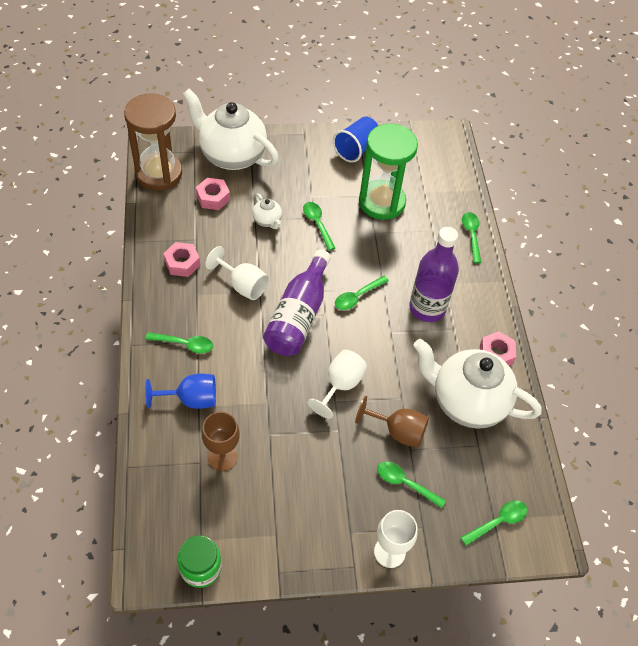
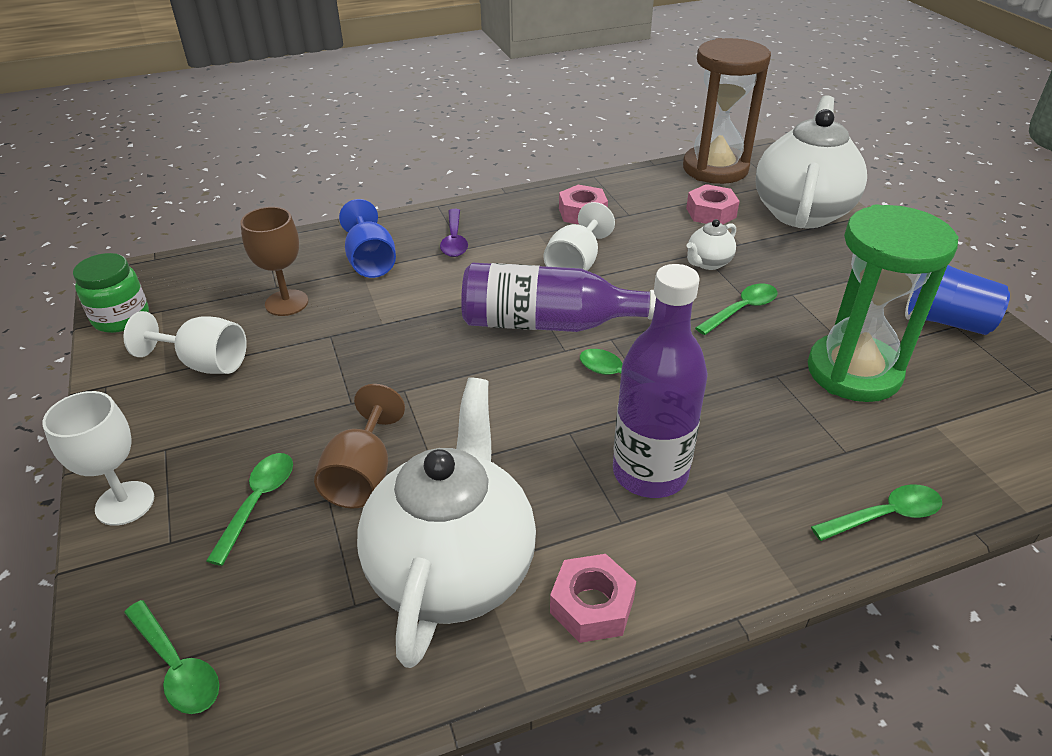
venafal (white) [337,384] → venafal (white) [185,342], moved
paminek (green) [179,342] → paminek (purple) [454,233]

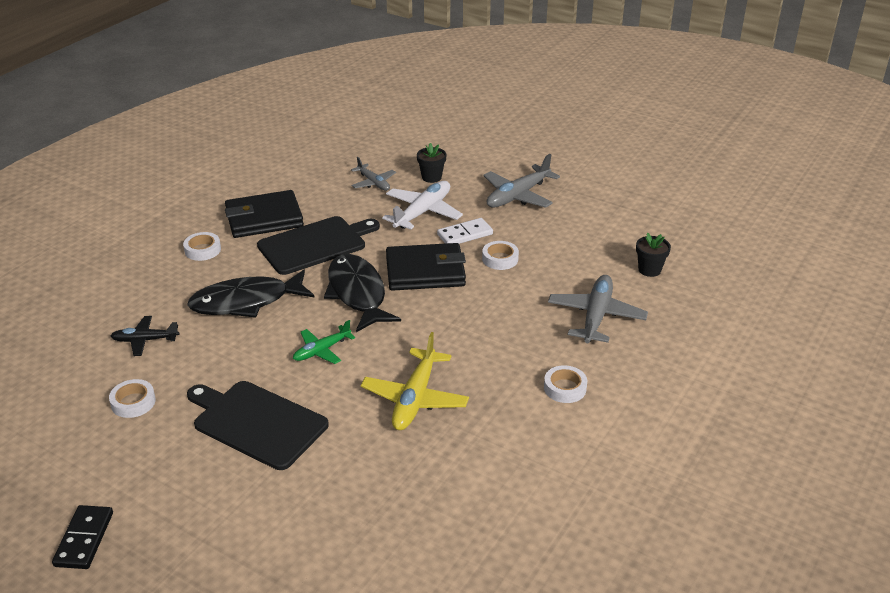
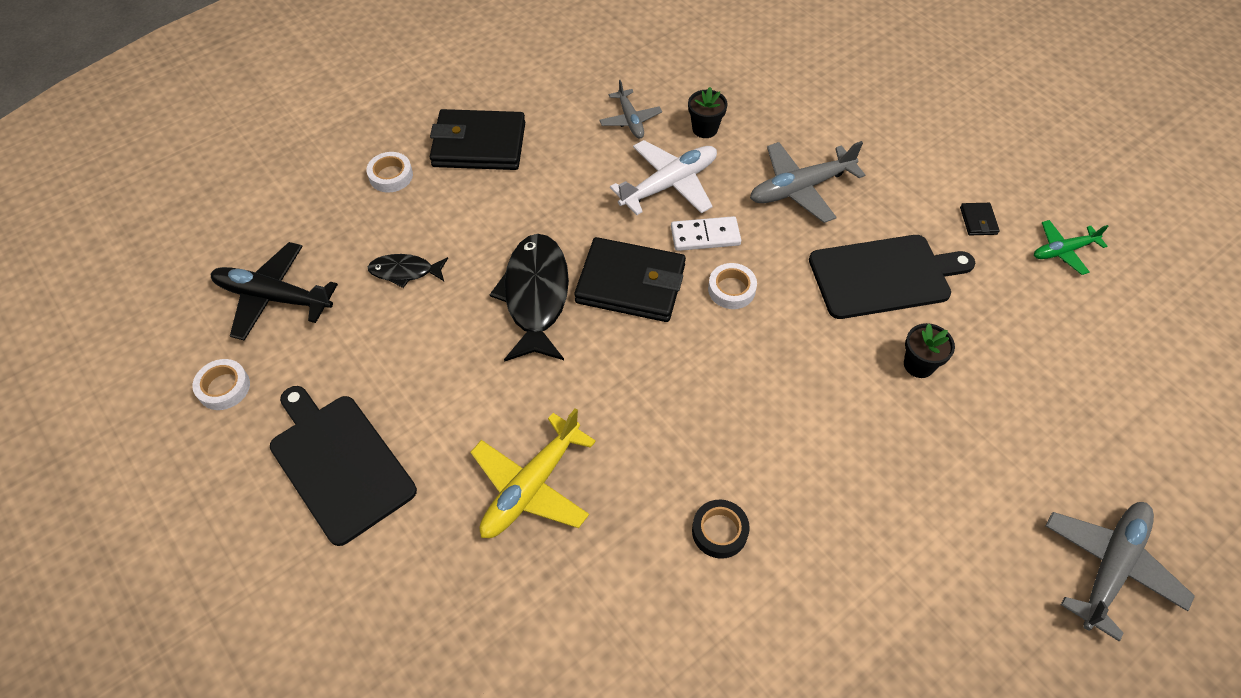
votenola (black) [82,537] → -
- → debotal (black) [979,219]
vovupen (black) [318,245] → vovupen (black) [892,277], moved
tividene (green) [324,342] → tividene (green) [1071,247], moved
tividene (grey) [598,309] → tividene (grey) [1120,571], moved
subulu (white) [565,384] → subulu (black) [721,529]
tividene (black) [145,336] → tividene (black) [274,291], x1.65
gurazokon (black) [251,294] → gurazokon (black) [408,271], x0.53

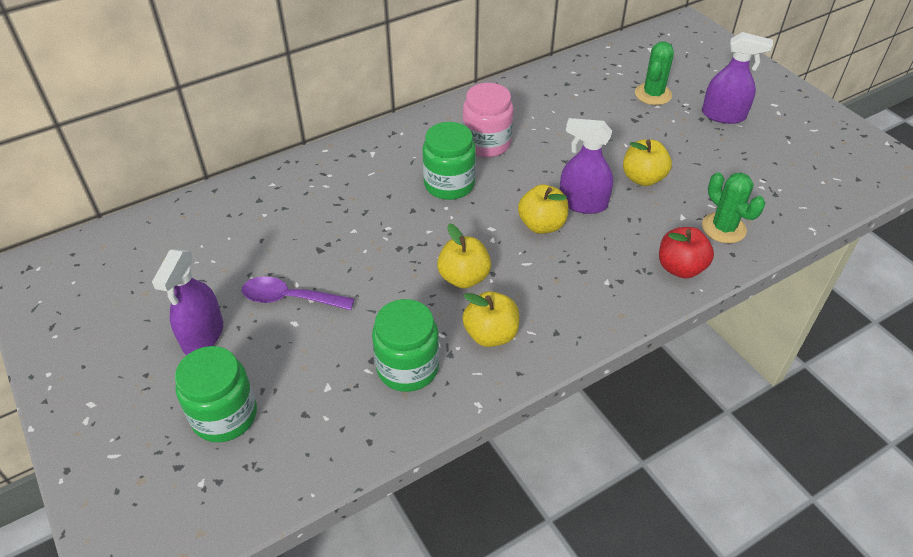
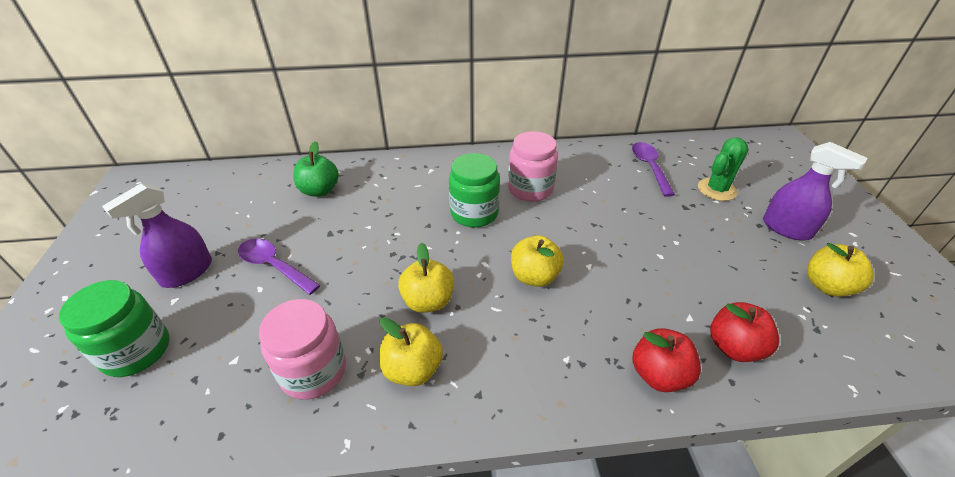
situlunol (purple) [586,166] → -
- → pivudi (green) [316,169]
- → paminek (purple) [653,169]
pivudi (yellow) [647,162] → pivudi (yellow) [840,269], moved
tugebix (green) [733,207] → pivudi (red) [744,332]
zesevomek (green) [405,345] → zesevomek (pink) [302,349]

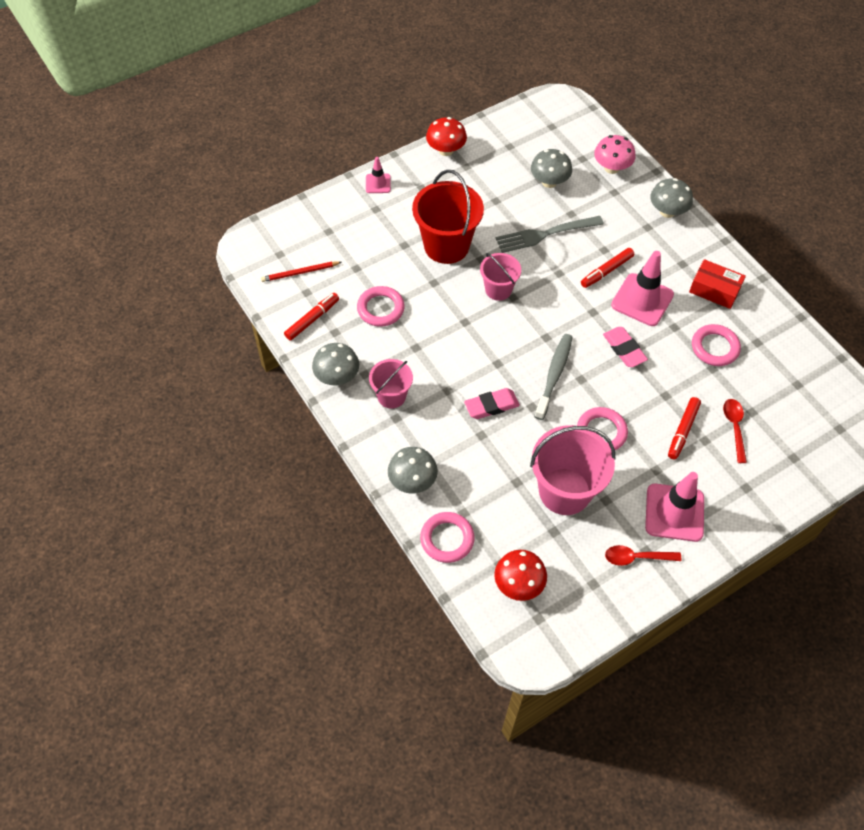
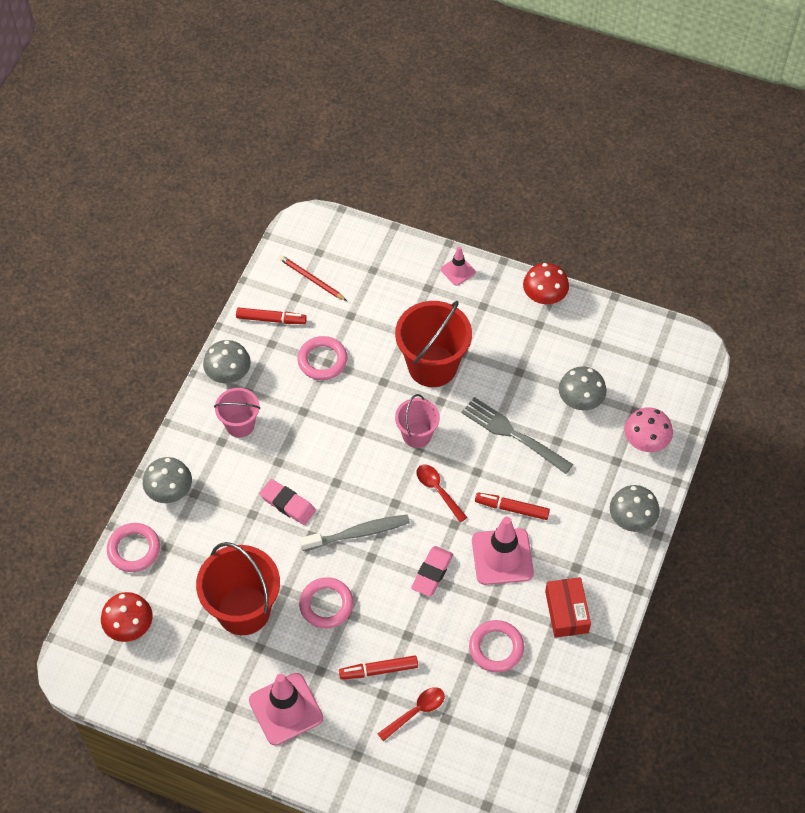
paminek (red) [643,555] → paminek (red) [442,493], moved
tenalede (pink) [572,470] → tenalede (red) [238,588]

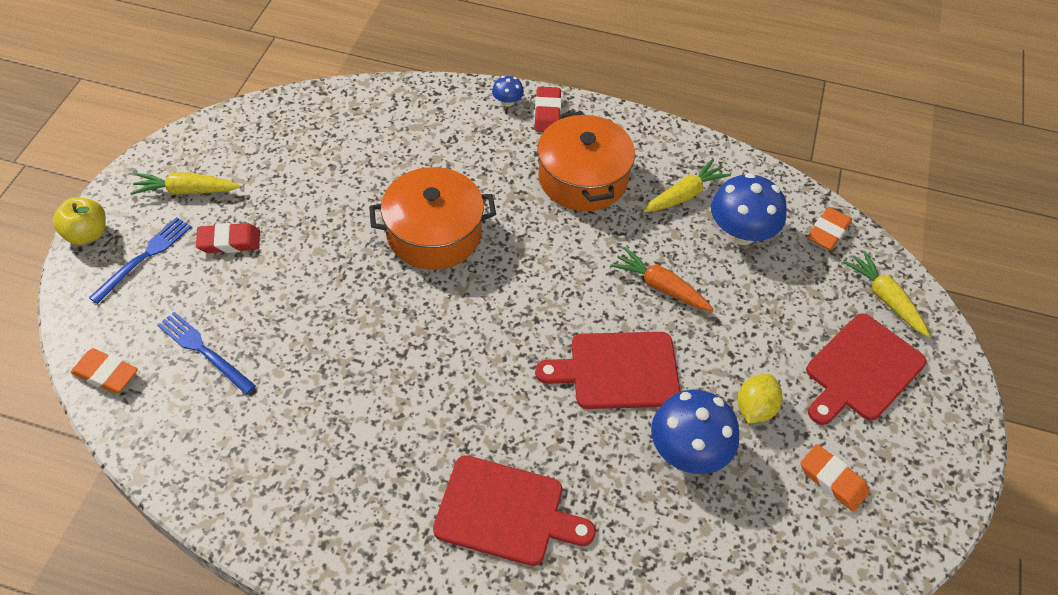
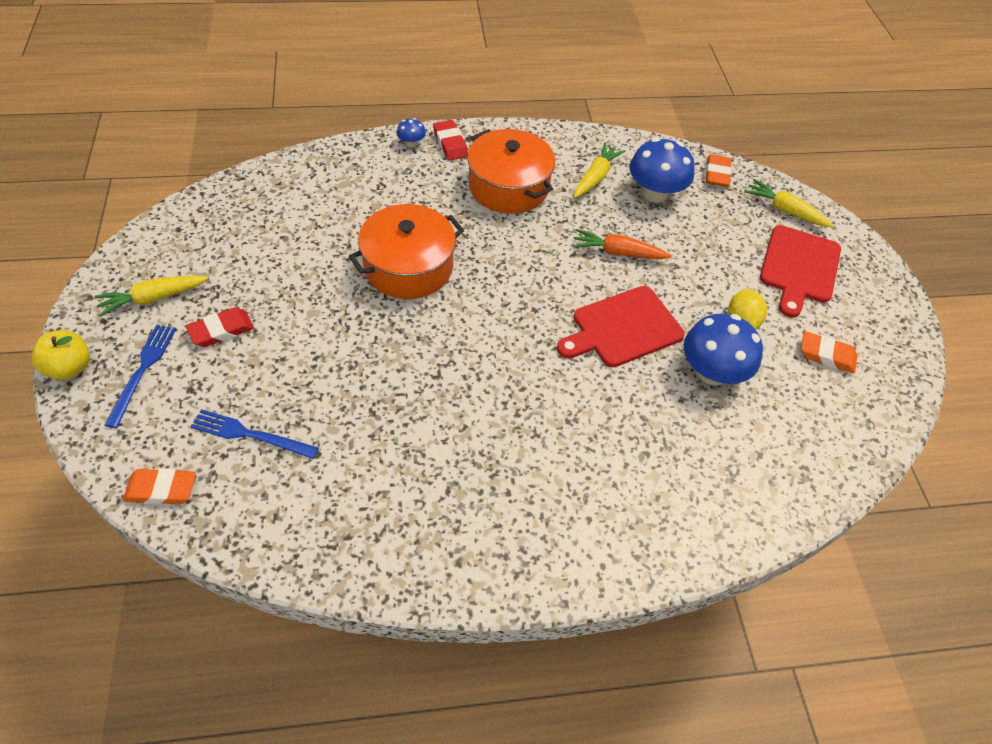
vovupen (red) [514,510] → -

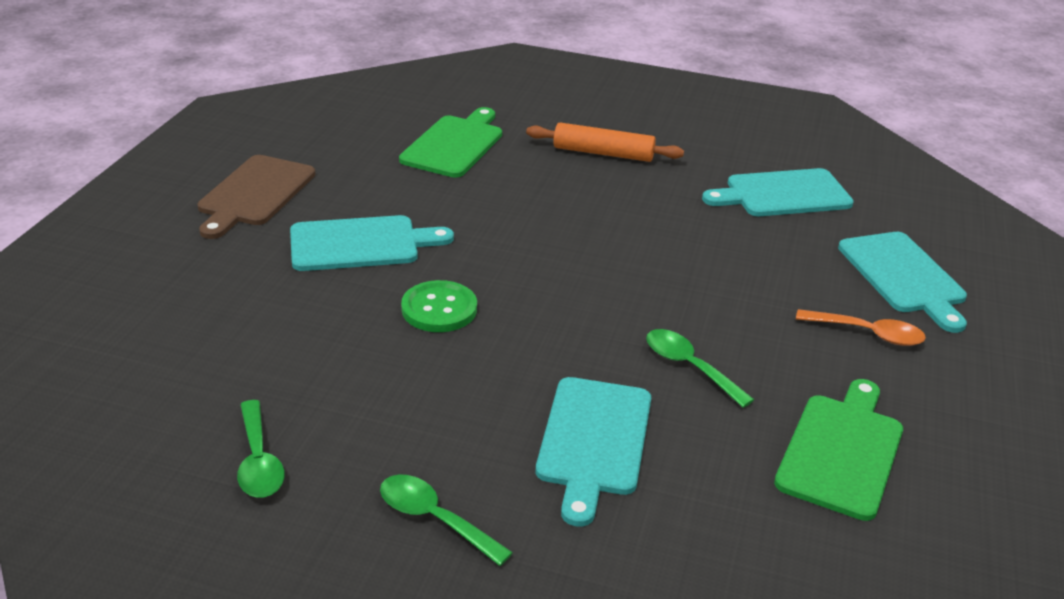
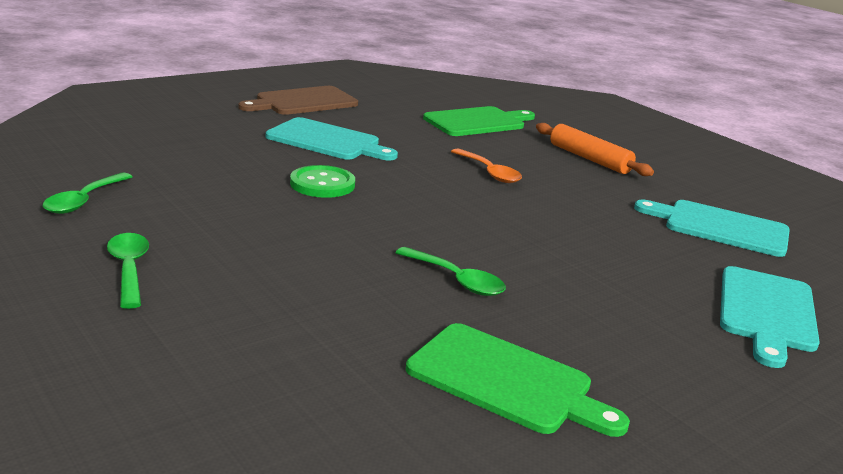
vovupen (turquoise) [593,452] → -
paminek (orange) [861,327] → paminek (orange) [486,165], moved
paminek (green) [700,368] → paminek (green) [450,271], 135 degrees clockwise
vovupen (green) [838,450] → vovupen (green) [518,380], 60 degrees clockwise

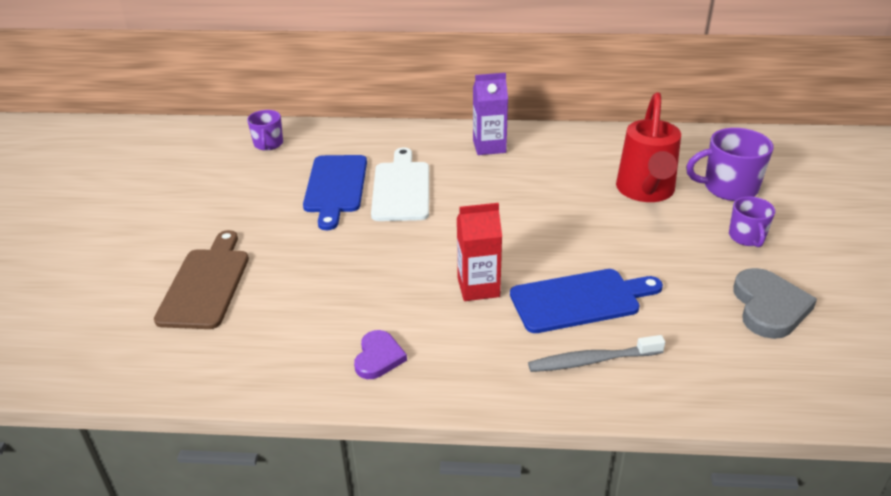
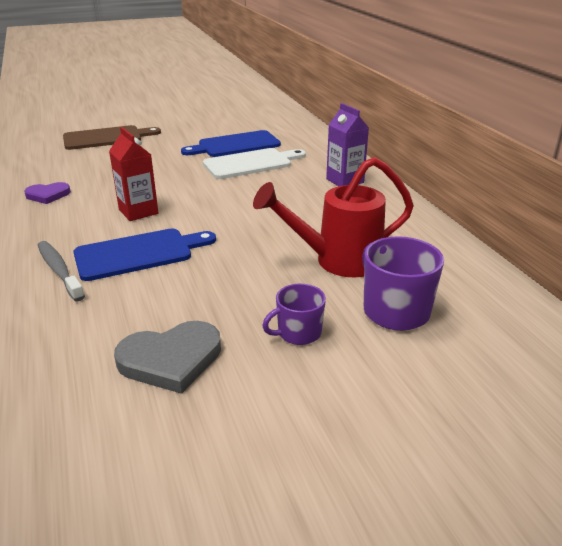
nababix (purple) [265,130] → -
vovupen (blue) [586,301] → vovupen (blue) [144,254], 75 degrees counterclockwise

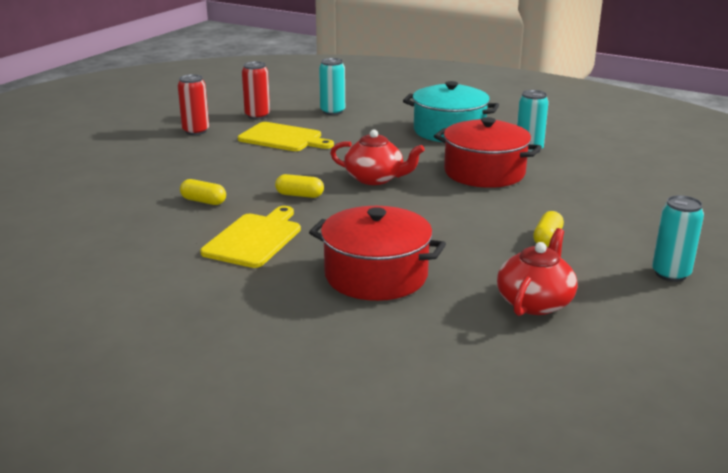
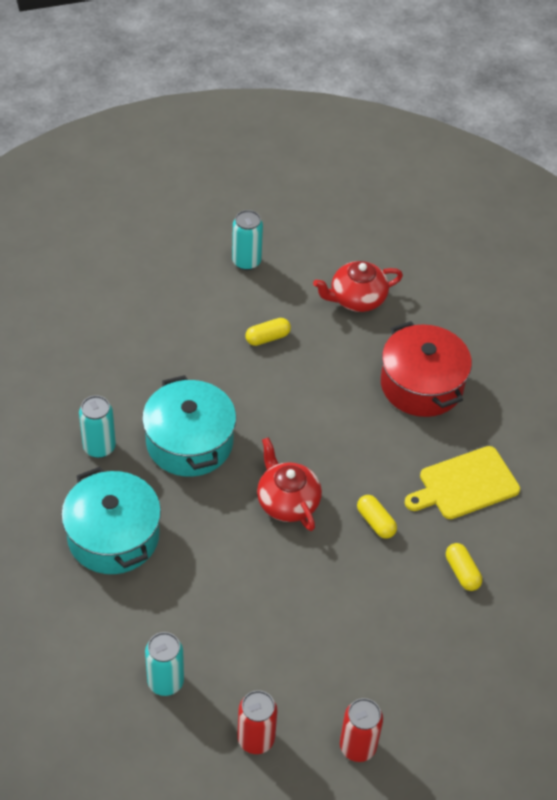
vovupen (yellow) [286,136] → -
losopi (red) [488,152] → losopi (turquoise) [189,426]

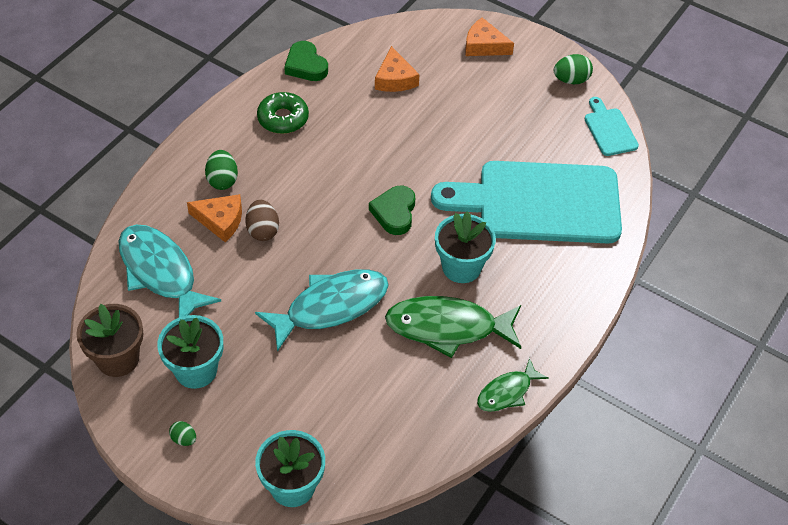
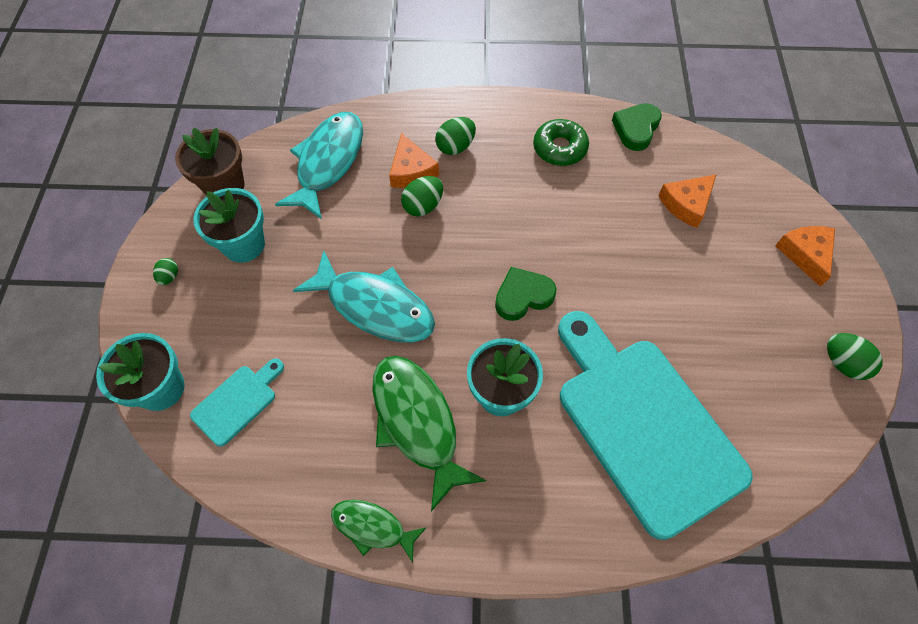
vovupen (turquoise) [612,126] → vovupen (turquoise) [237,402], moved
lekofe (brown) [262,220] → lekofe (green) [422,196]

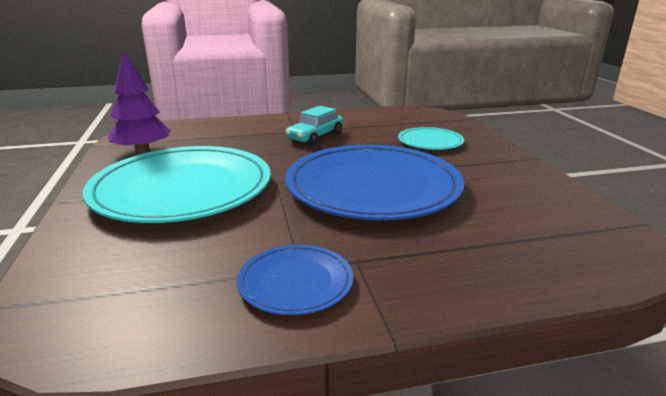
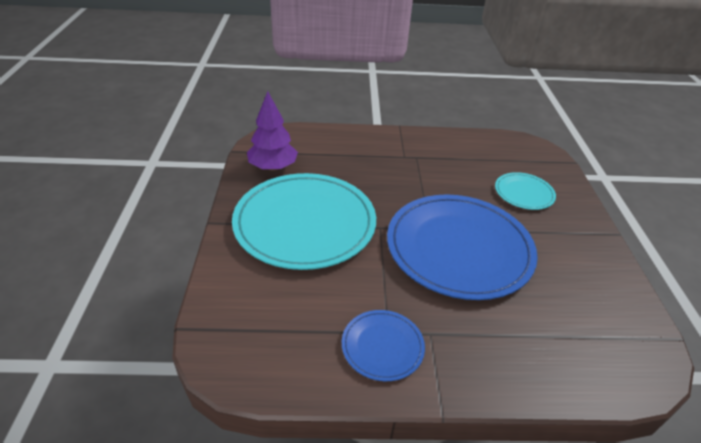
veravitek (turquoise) [314,125] → -

